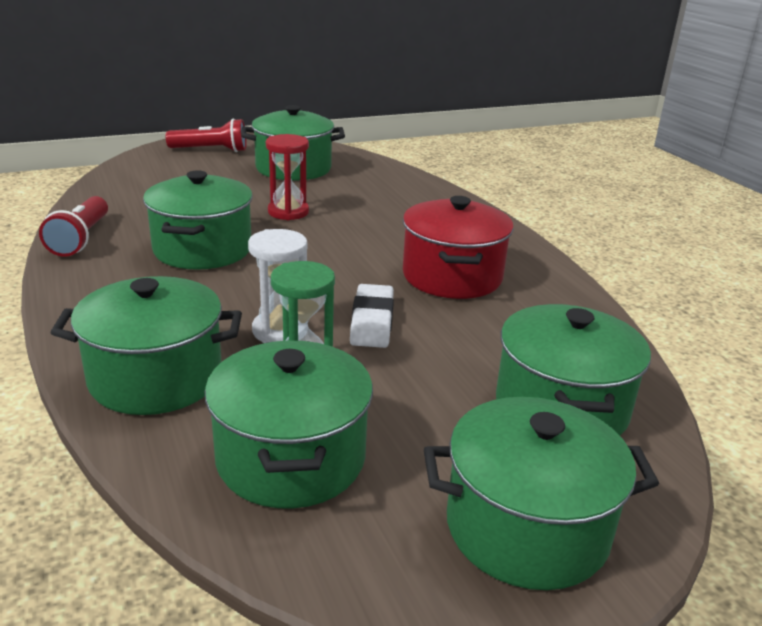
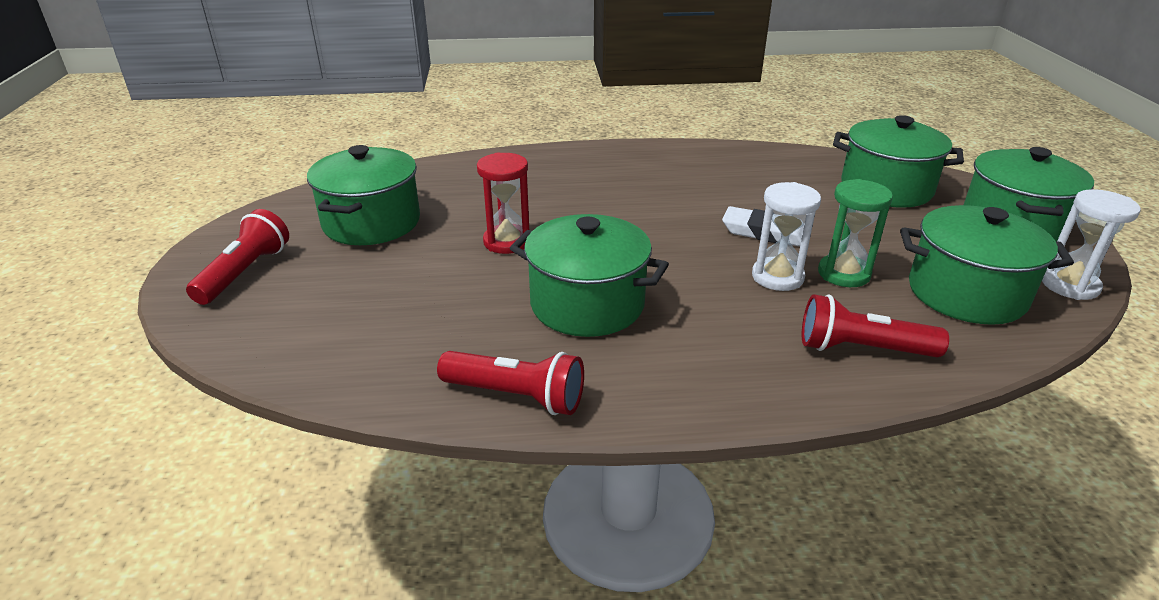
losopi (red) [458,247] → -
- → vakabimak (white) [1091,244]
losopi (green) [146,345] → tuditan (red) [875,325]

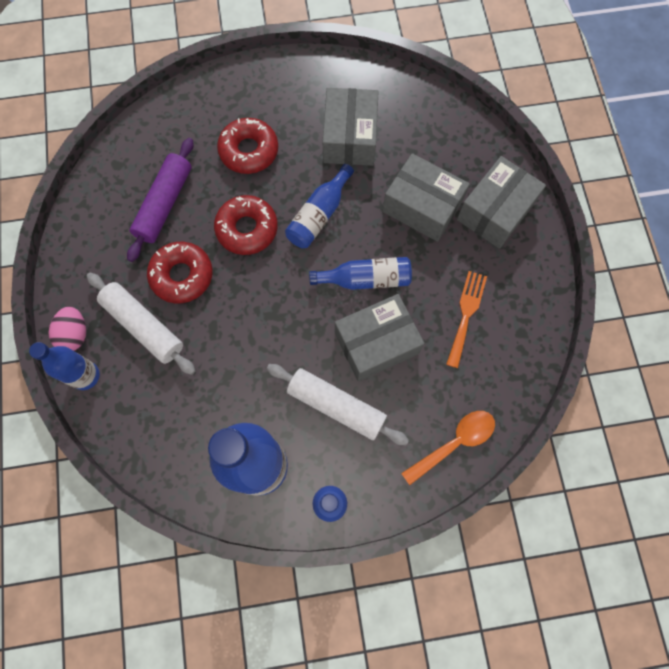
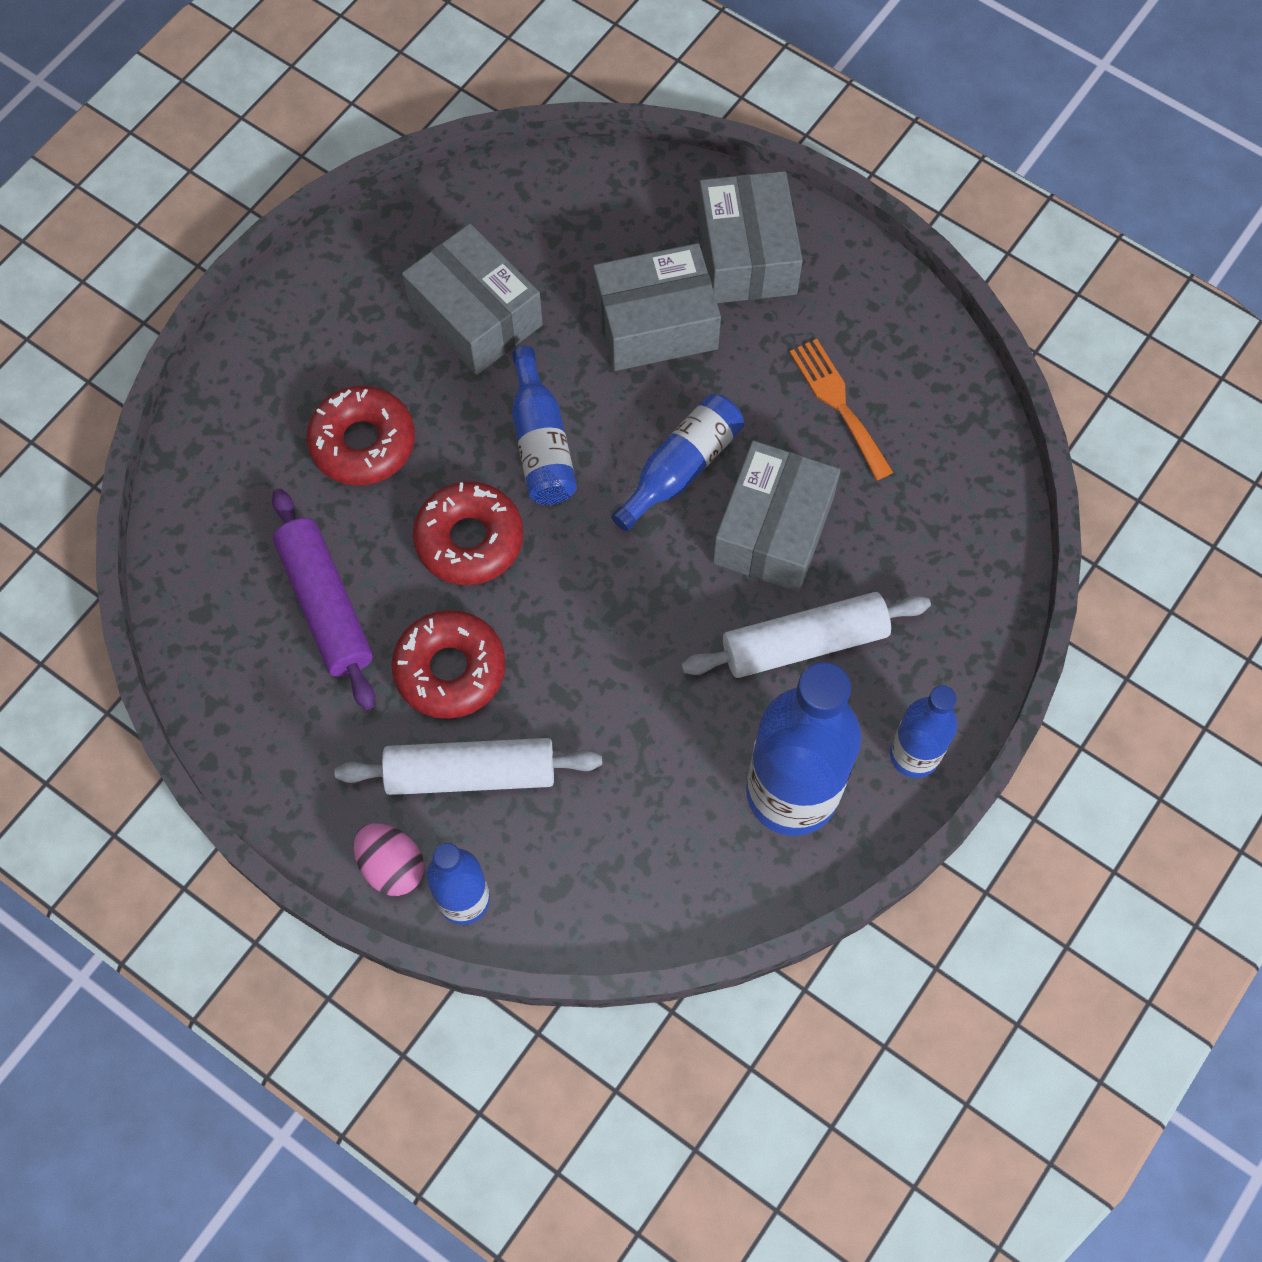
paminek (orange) [448,448] → -

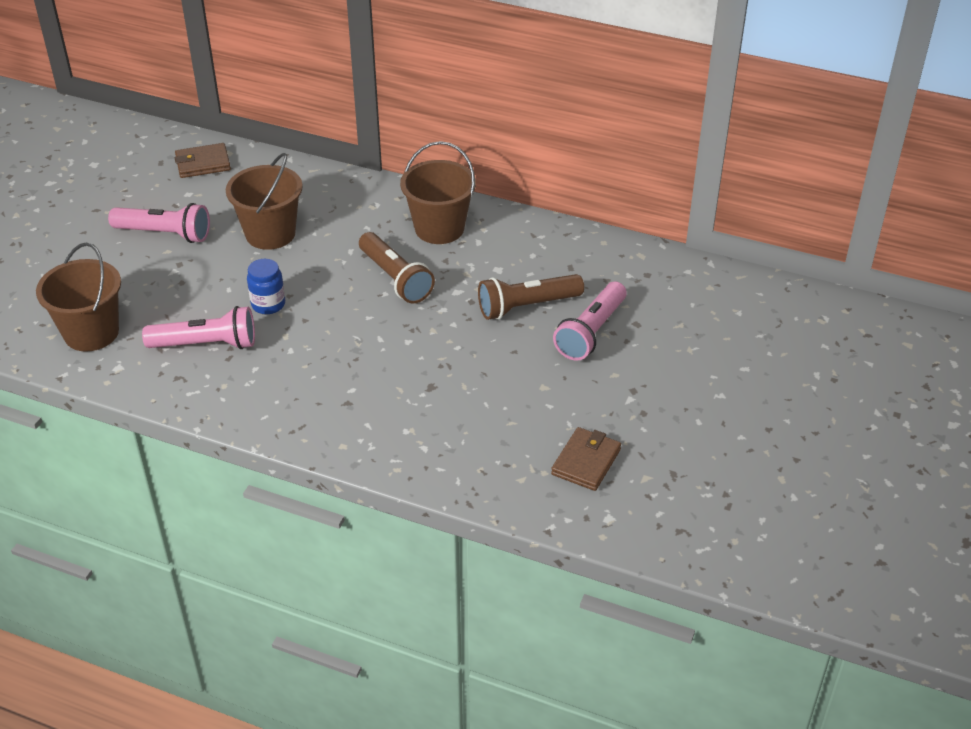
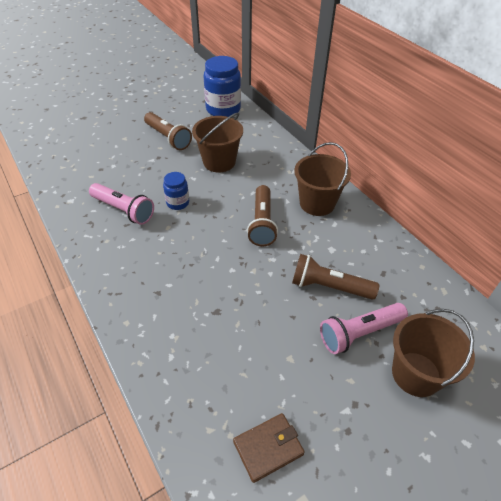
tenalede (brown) [78,297] → tenalede (brown) [433,353], moved
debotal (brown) [203,160] → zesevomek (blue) [222,86]
tuditan (pink) [159,223] → tuditan (brown) [168,131]

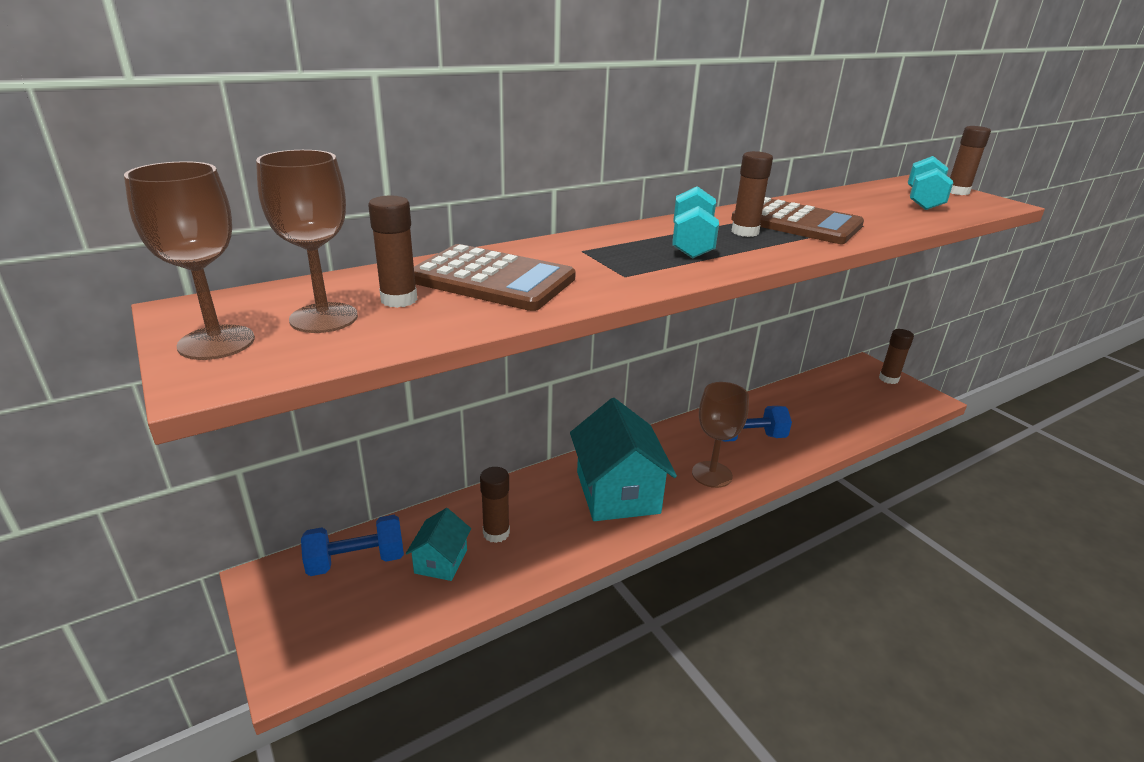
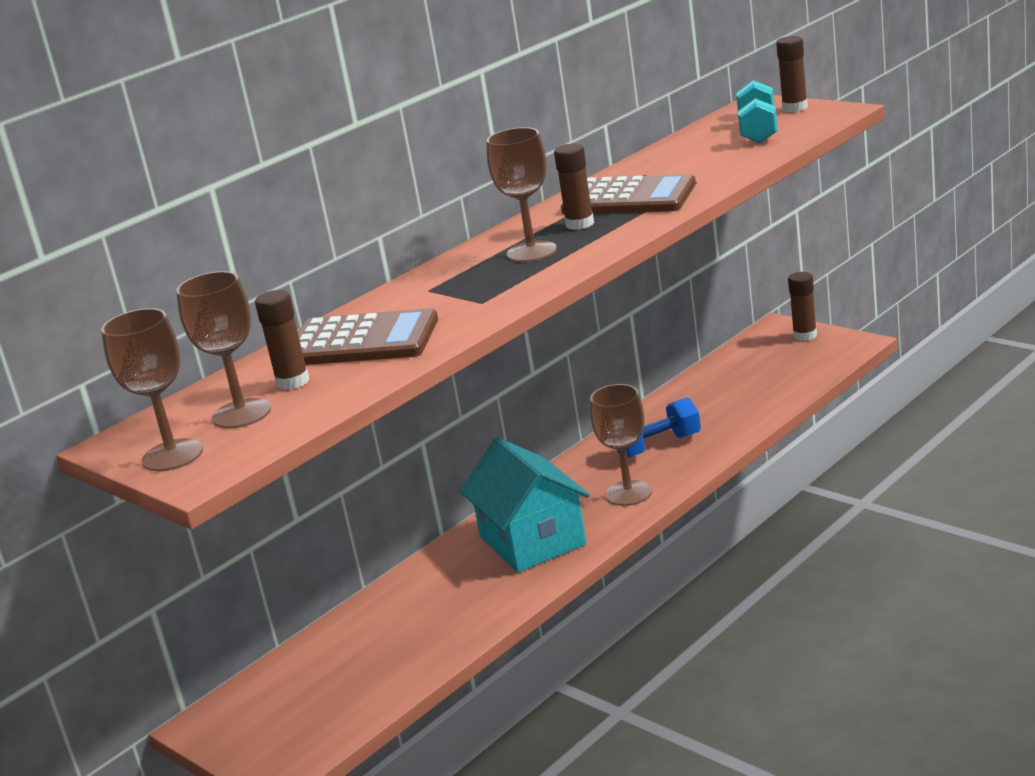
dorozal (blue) [352,545] → -
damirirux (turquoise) [438,544] → -
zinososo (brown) [495,505] → -
dorozal (turquoise) [695,222] → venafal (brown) [522,194]

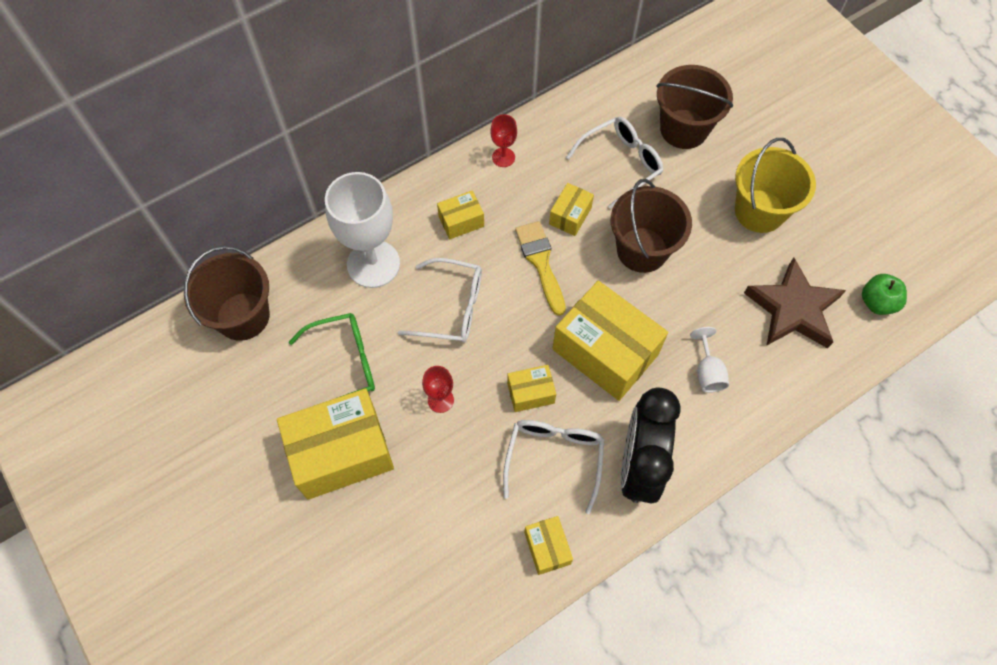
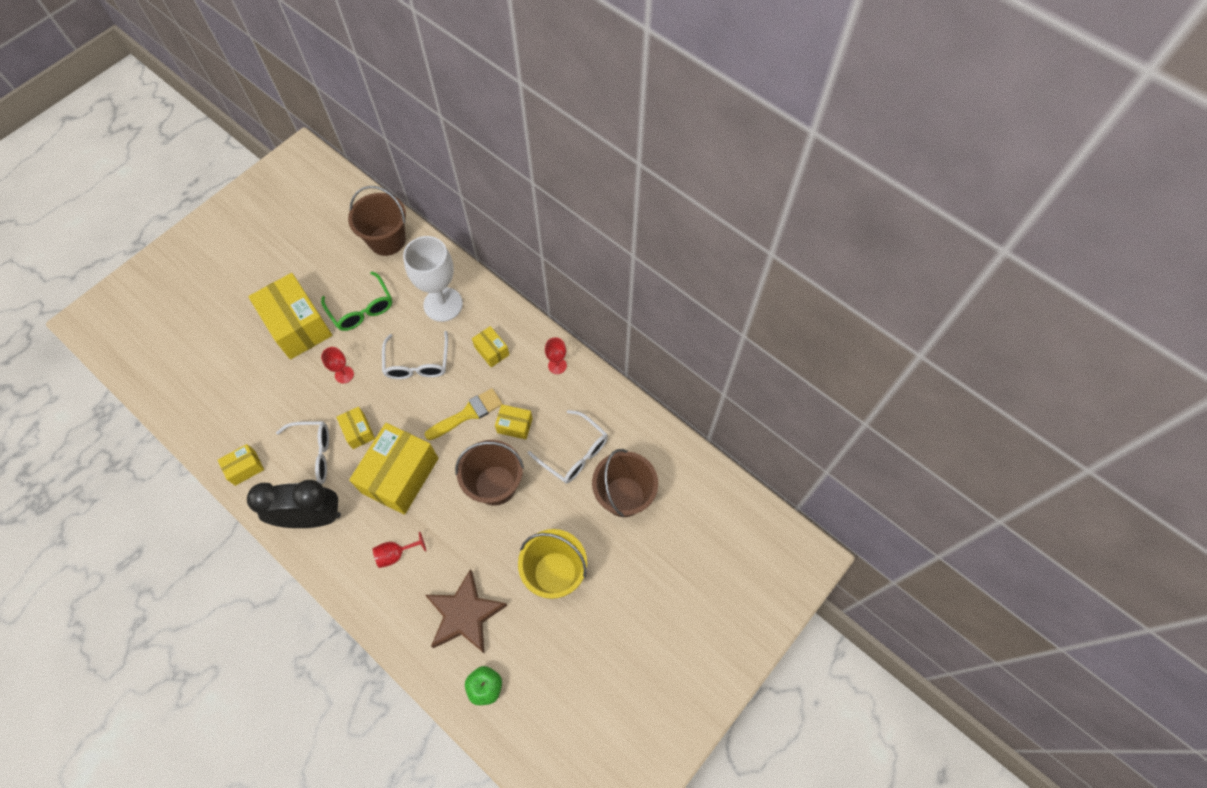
venafal (white) [709,360] → venafal (red) [399,550]

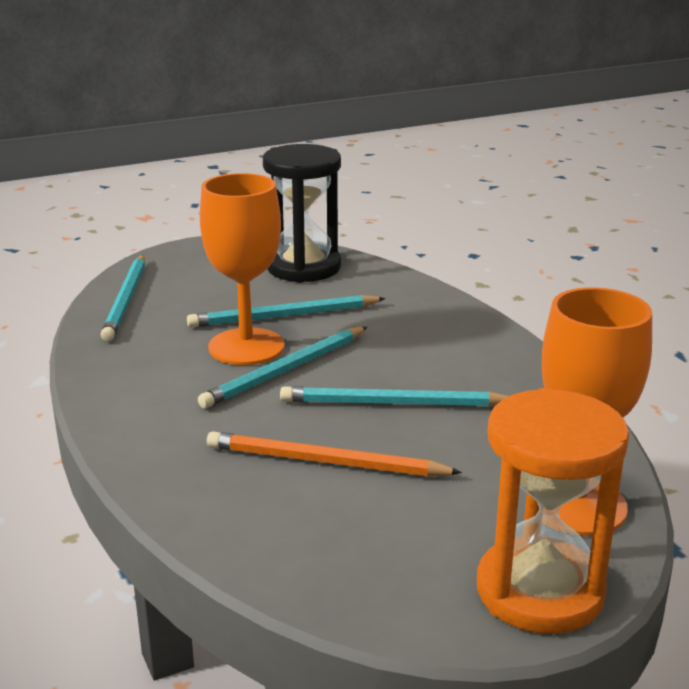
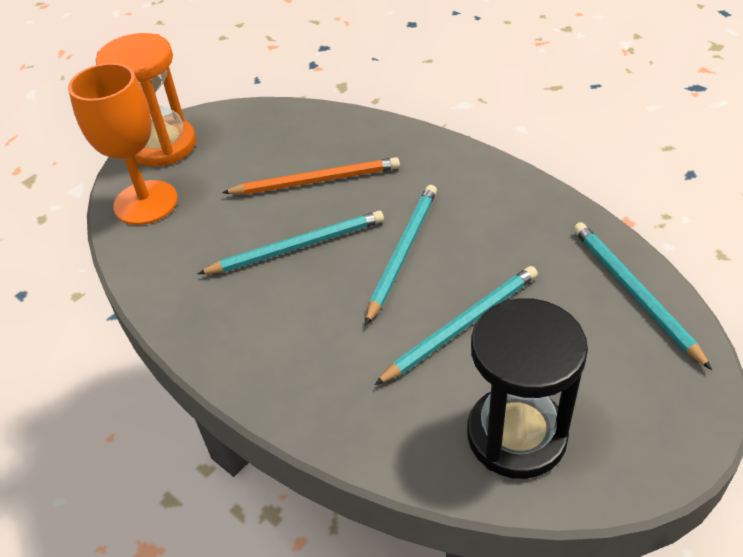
venafal (orange) [242,269] → -

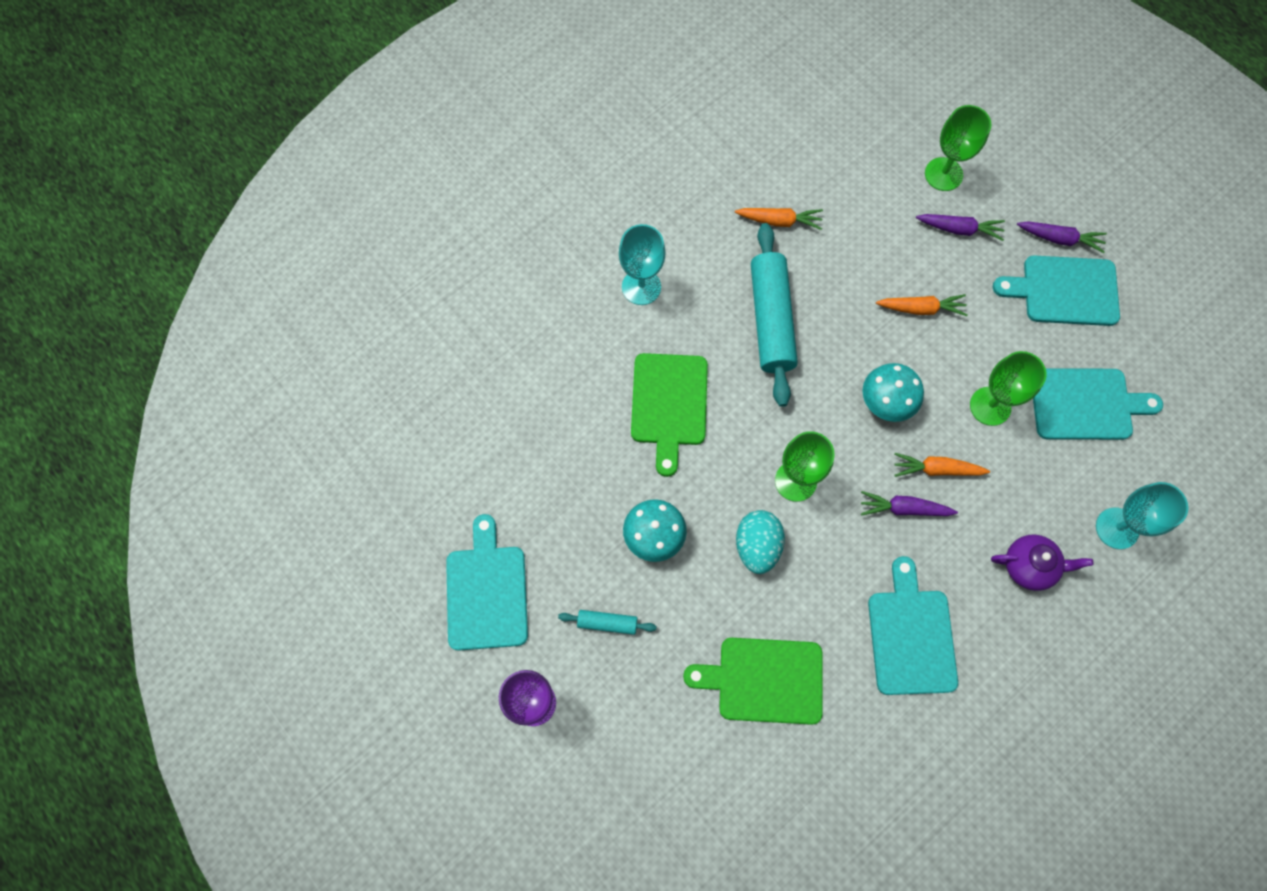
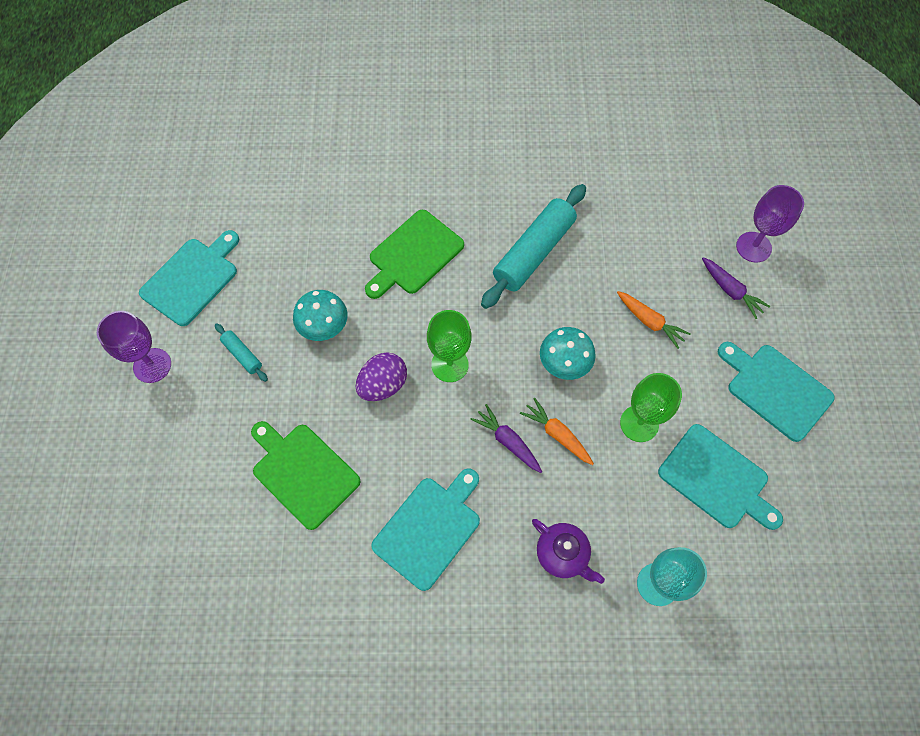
venafal (turquoise) [642,264] → -
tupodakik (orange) [779,219] → -
tupodakik (purple) [1062,237] → -
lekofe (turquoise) [760,542] → lekofe (purple) [381,377]
venafal (green) [958,148] → venafal (purple) [770,223]

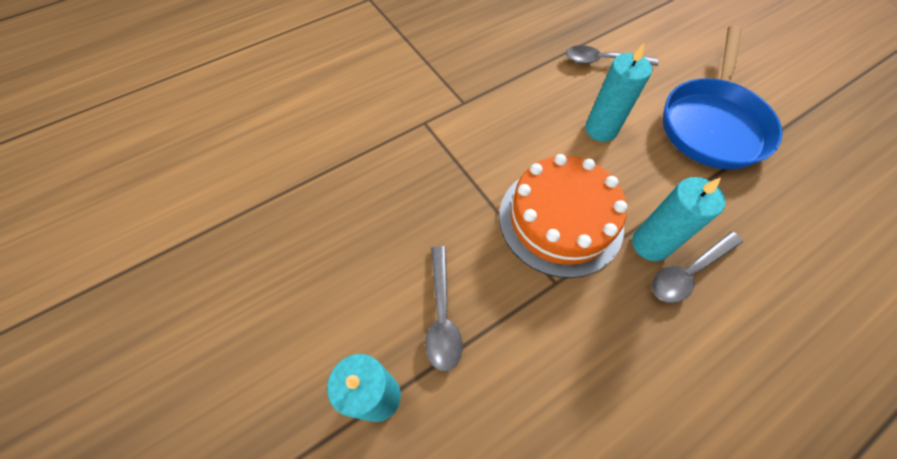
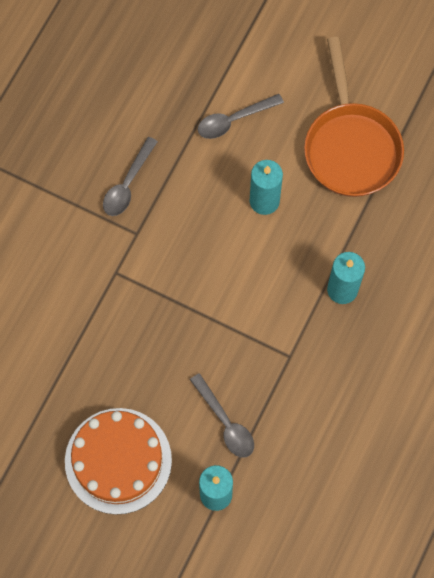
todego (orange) [563,216] → todego (orange) [118,461], moved
paminek (grey) [697,267] → paminek (grey) [130,176], moved
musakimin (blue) [723,98] → musakimin (orange) [354,117]

